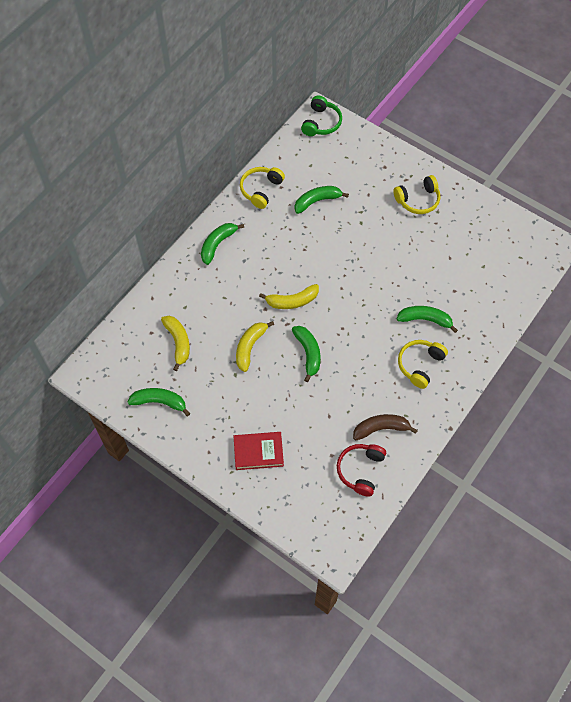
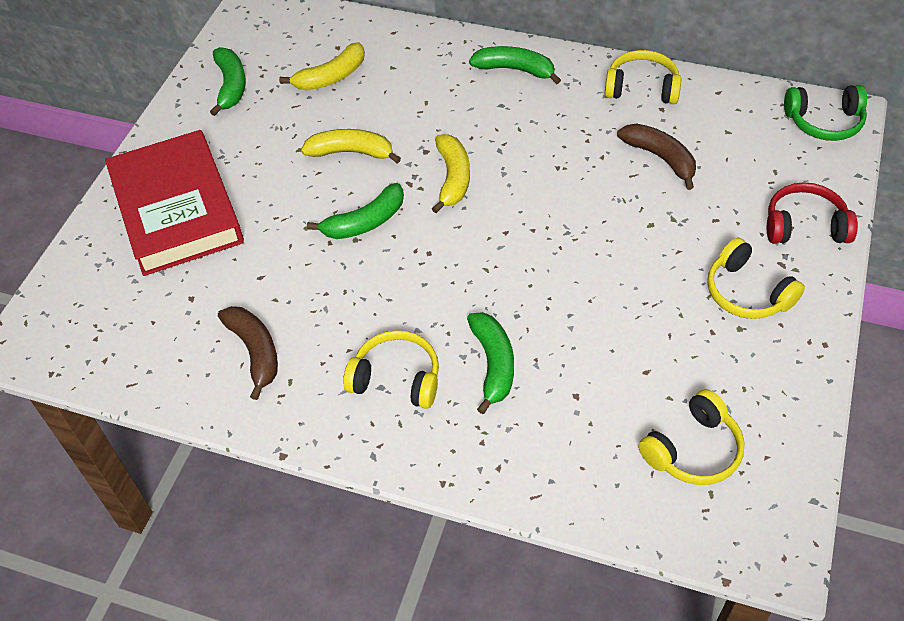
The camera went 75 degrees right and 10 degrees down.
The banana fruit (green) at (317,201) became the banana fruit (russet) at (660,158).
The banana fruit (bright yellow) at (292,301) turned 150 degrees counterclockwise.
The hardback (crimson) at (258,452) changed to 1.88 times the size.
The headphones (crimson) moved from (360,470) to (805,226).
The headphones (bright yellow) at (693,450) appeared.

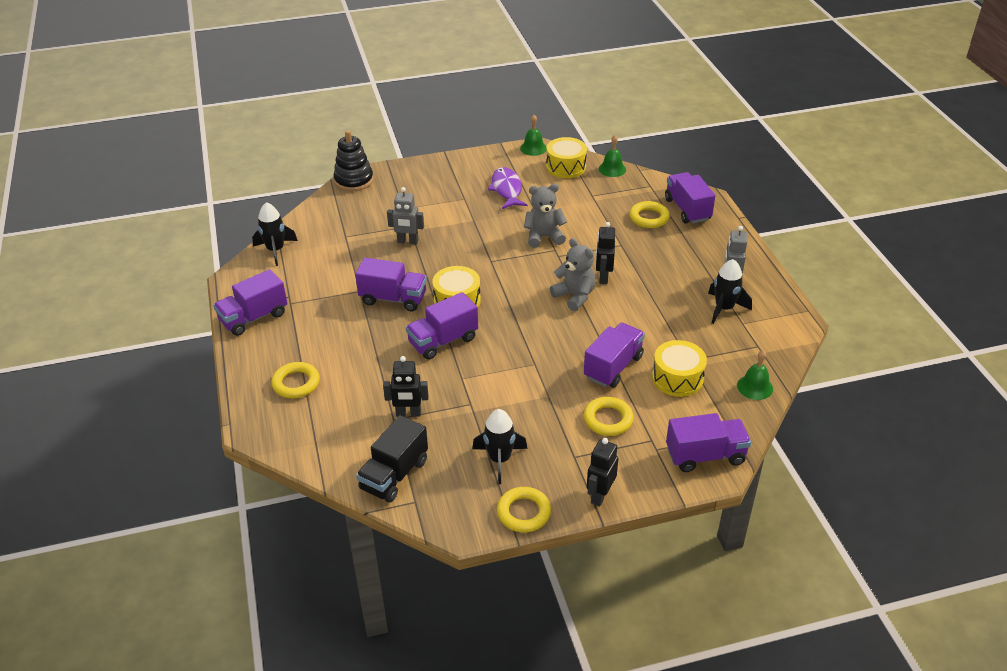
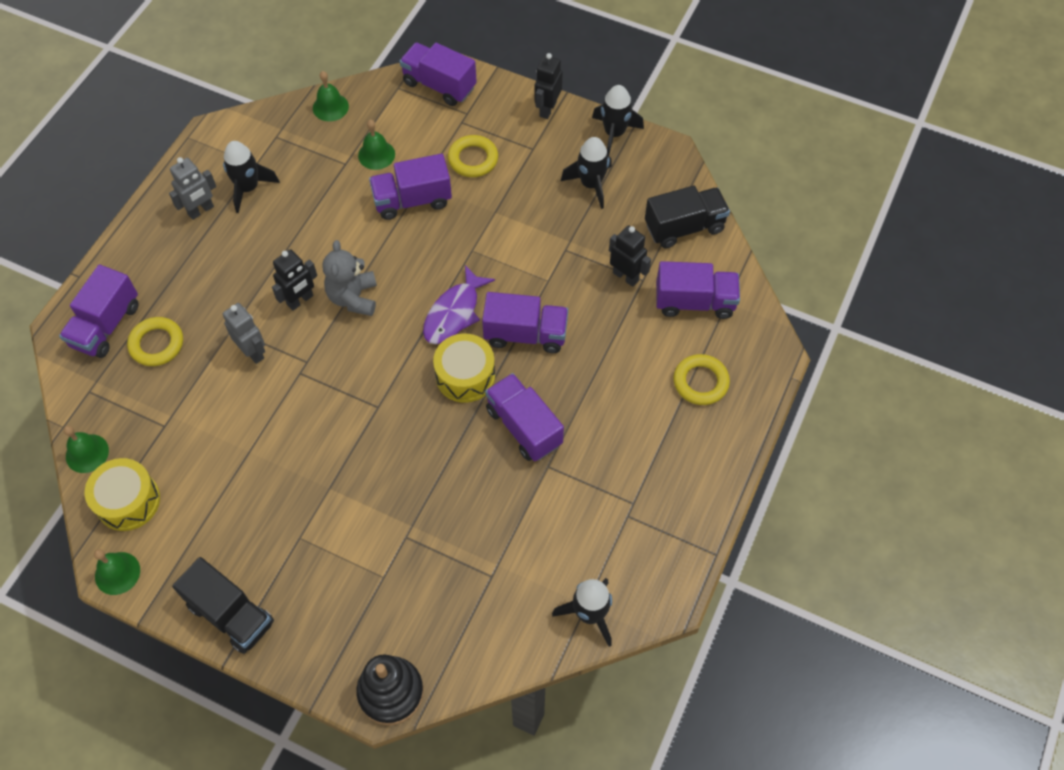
The camera went 140 degrees left and 20 degrees up.
The fish (violet) moved from (507,189) to (454,313).
The teddy (gray) at (544,237) disappeared.
The robot (gray) moved from (407,241) to (253,352).
The toy truck (violet) moved from (254,317) to (694,302).
The drum (bright yellow) at (677,378) was replaced by the bell (green) at (376,155).
The robot (ebony) at (600,495) turned 135 degrees clockwise.
The ring (bright yellow) at (523,512) was replaced by the toy rocket (ebony) at (614,133).
The toy truck (ebony) at (231,614) appeared.

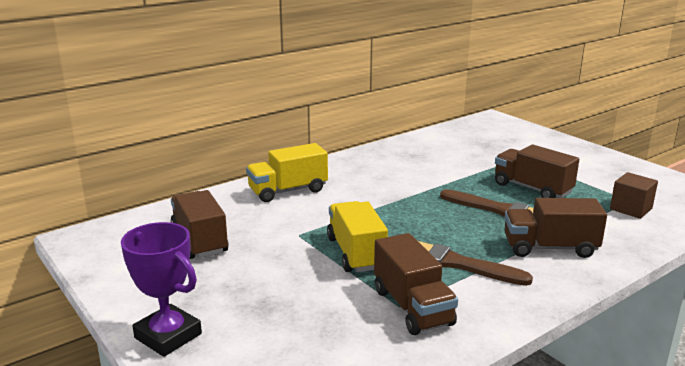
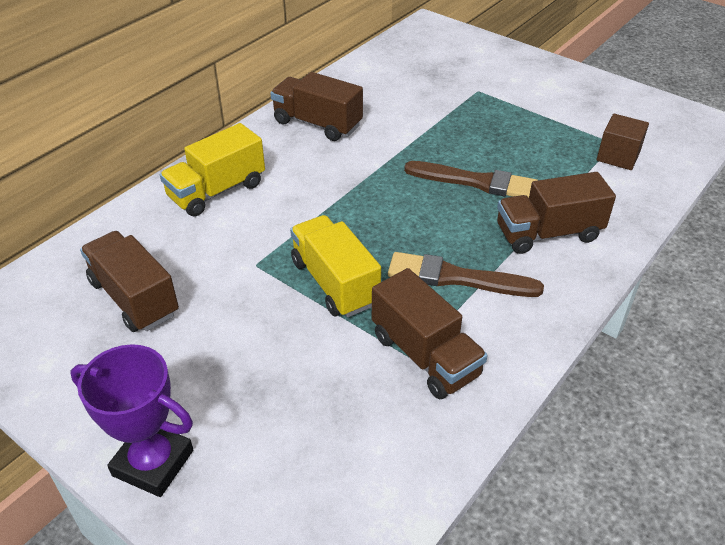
The camera went 15 degrees left and 20 degrees up.
The toy truck (russet) moved from (532,189) to (317,124).

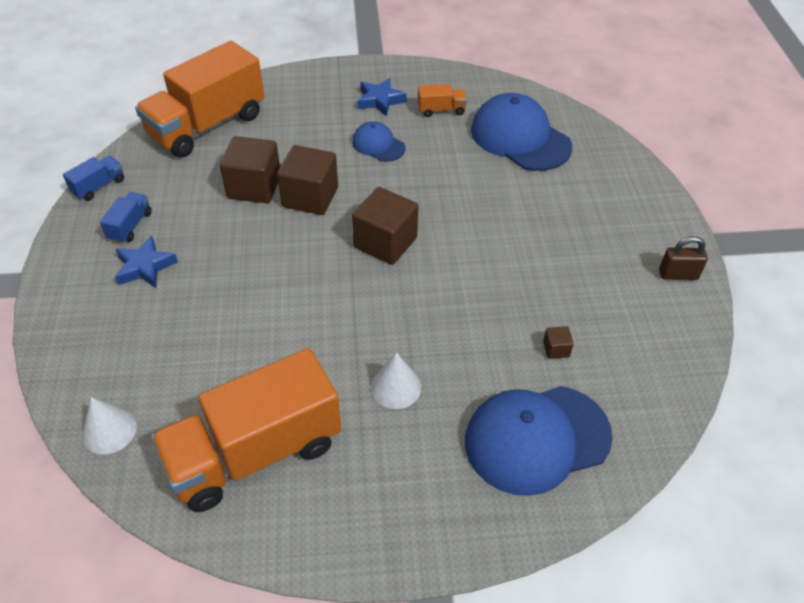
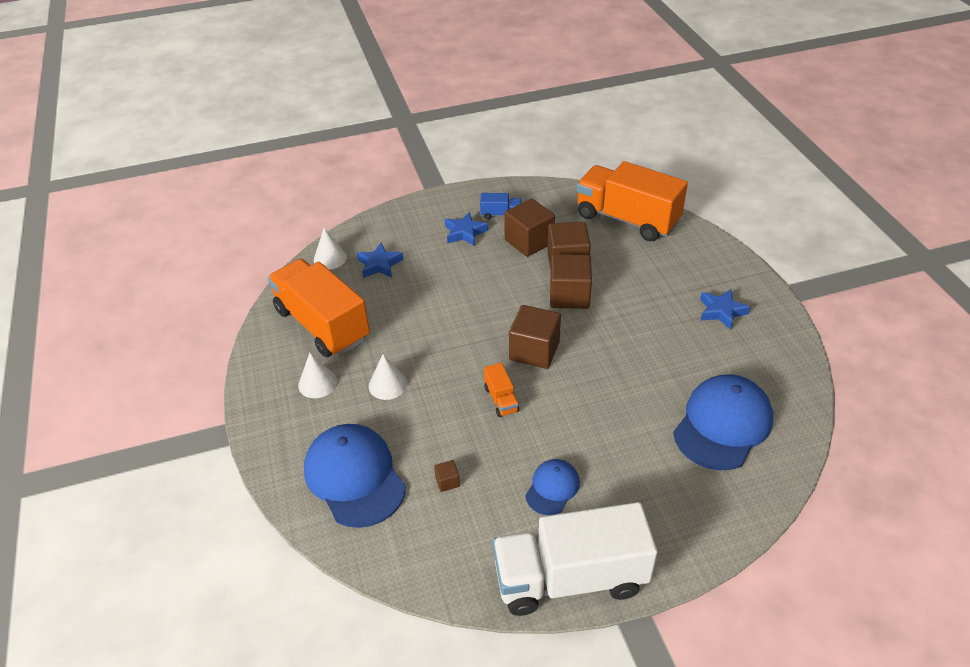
The camera went 80 degrees right and 5 degrees down.
The toy truck (orange) moved from (441,110) to (501,399).
The peaked cap (blue) moved from (378,145) to (552,488).
The toy truck (blue) at (99,186) disappeared.
The small lock (russet) at (678,275) was replaced by the toy truck (pure white) at (570,578).
The block (russet) at (529,241) appeared.
The star (blue) at (379,264) appeared.
The solid cone (pure white) at (317,383) appeared.

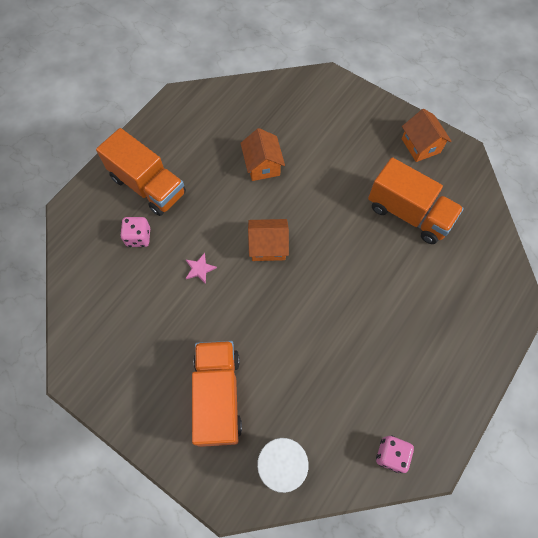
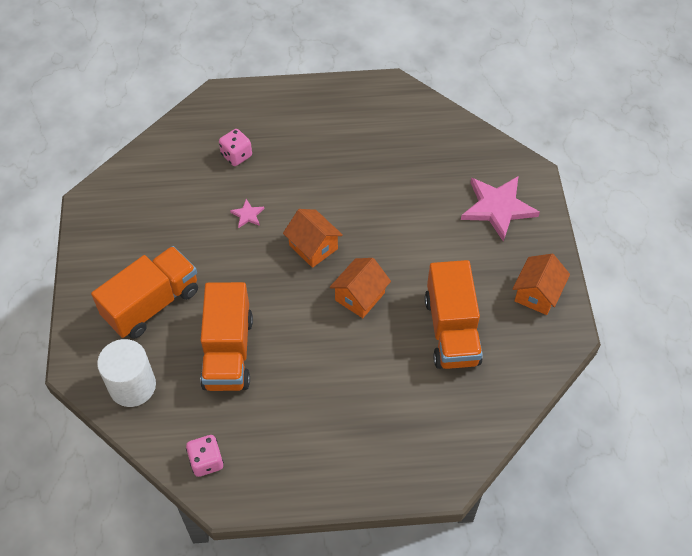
The camera went 50 degrees right and 10 degrees down.
The toy truck (orange) moved from (148,186) to (228,352).
The toy house (orange) moved from (262,165) to (360,296).
The star (rosy) at (498,208) appeared.

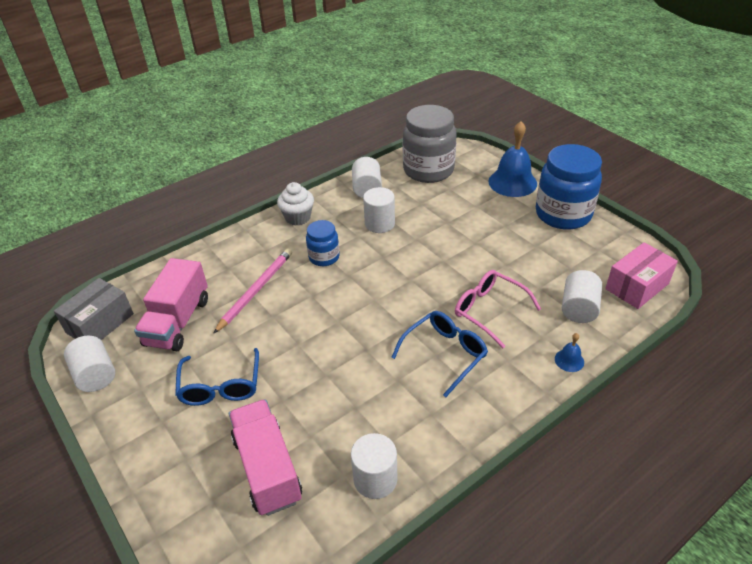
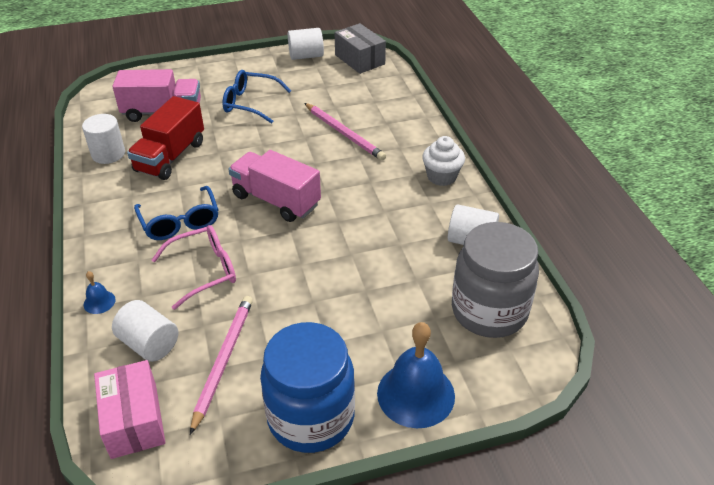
The camera went 110 degrees right and 0 degrees up.
The cylinder (pure white) at (379,224) disappeared.
The jar (blue) at (324,257) disappeared.
The toy truck (rosy) moved from (178,322) to (276,200).
The toy truck (crimson) at (170,157) appeared.
The lead pencil (rosy) at (223,361) appeared.

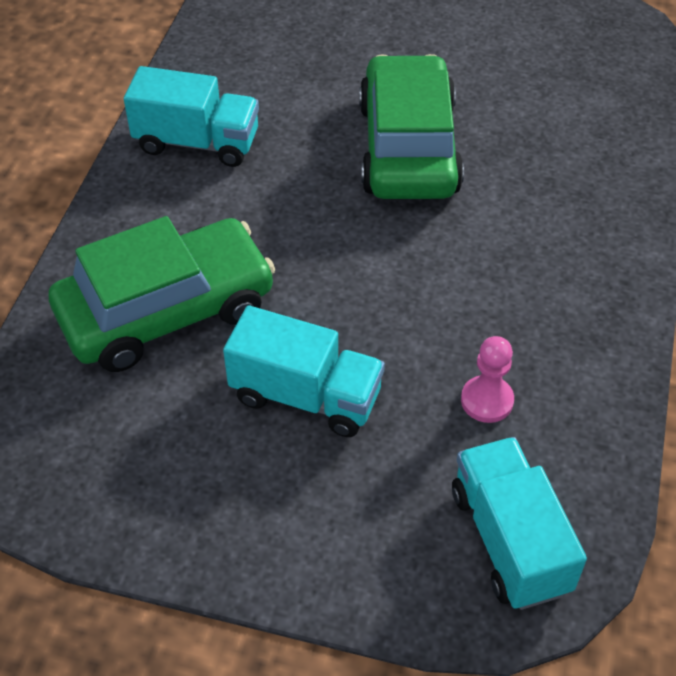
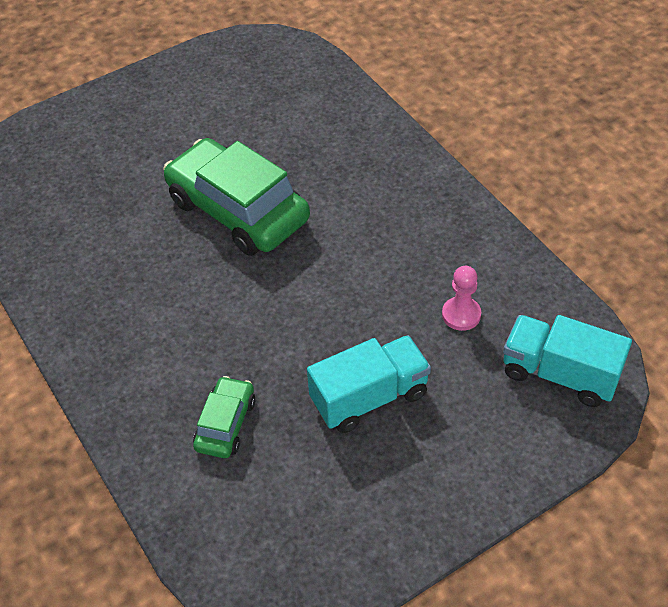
The camera went 45 degrees left and 0 degrees up.
The toy truck (turquoise) at (197,142) disappeared.
The car (green) at (166,310) changed to 0.49 times the size.

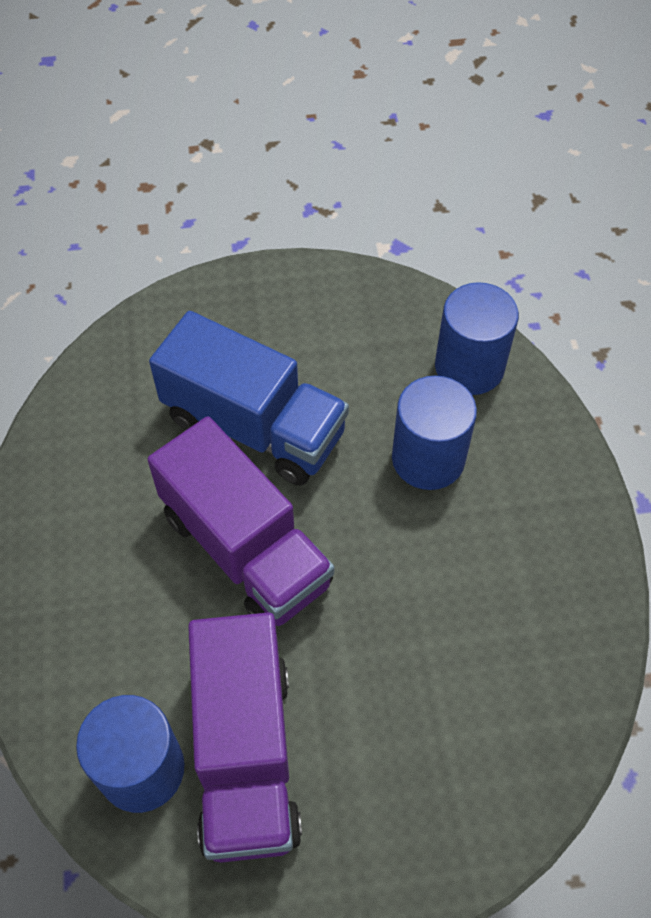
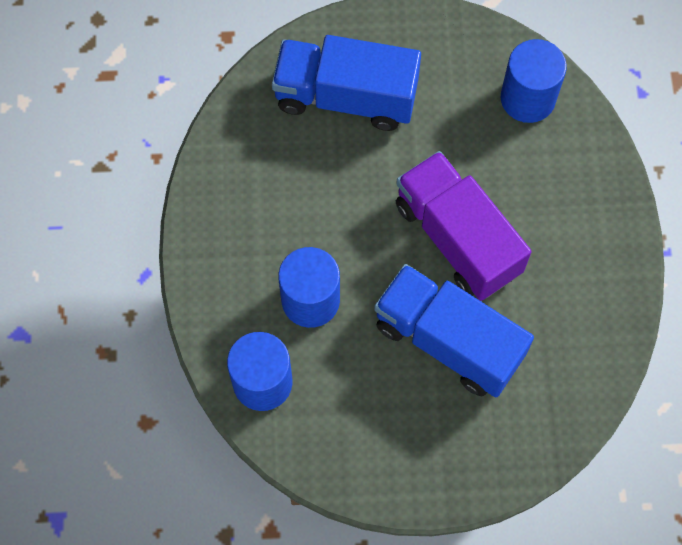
The camera went 175 degrees left and 10 degrees up.
The toy truck (violet) at (246,753) disappeared.
The toy truck (blue) at (346,97) appeared.

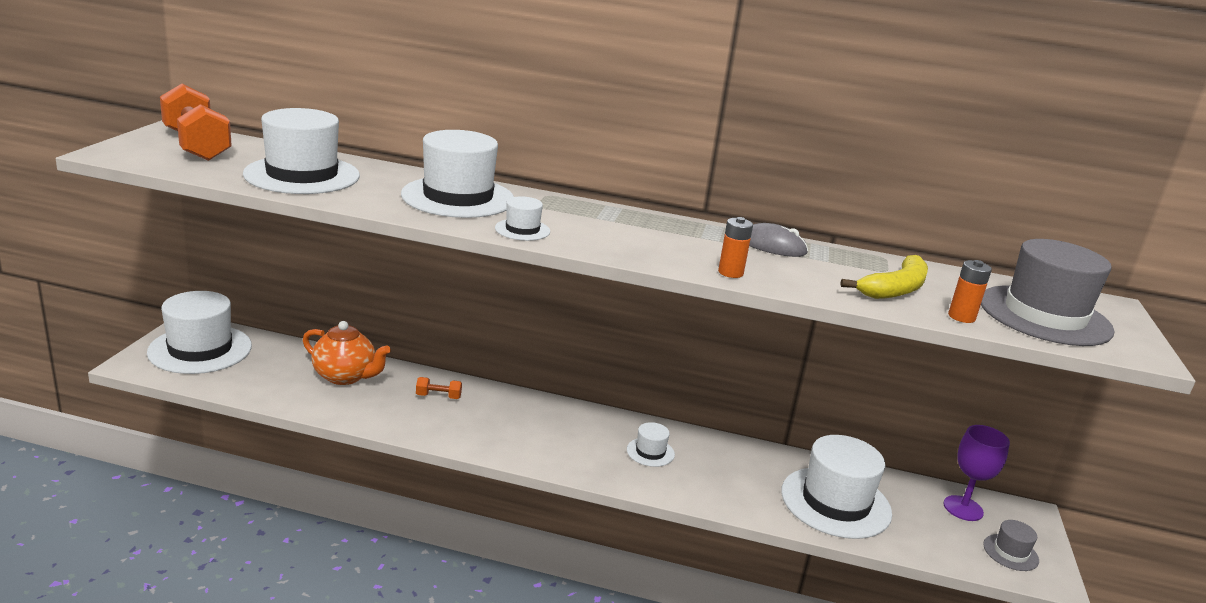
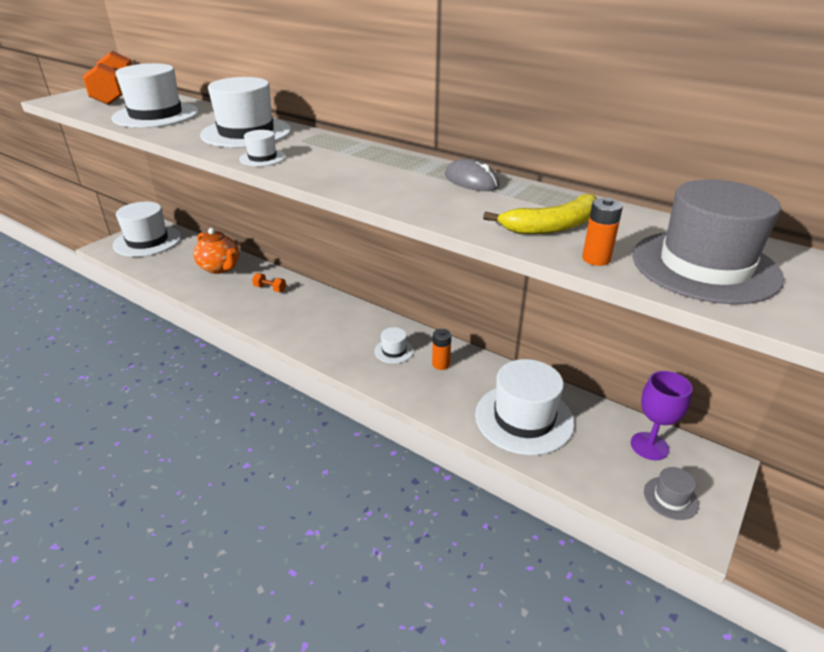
The camera went 25 degrees right and 10 degrees up.
The power cell (orange) moved from (730,273) to (441,364).

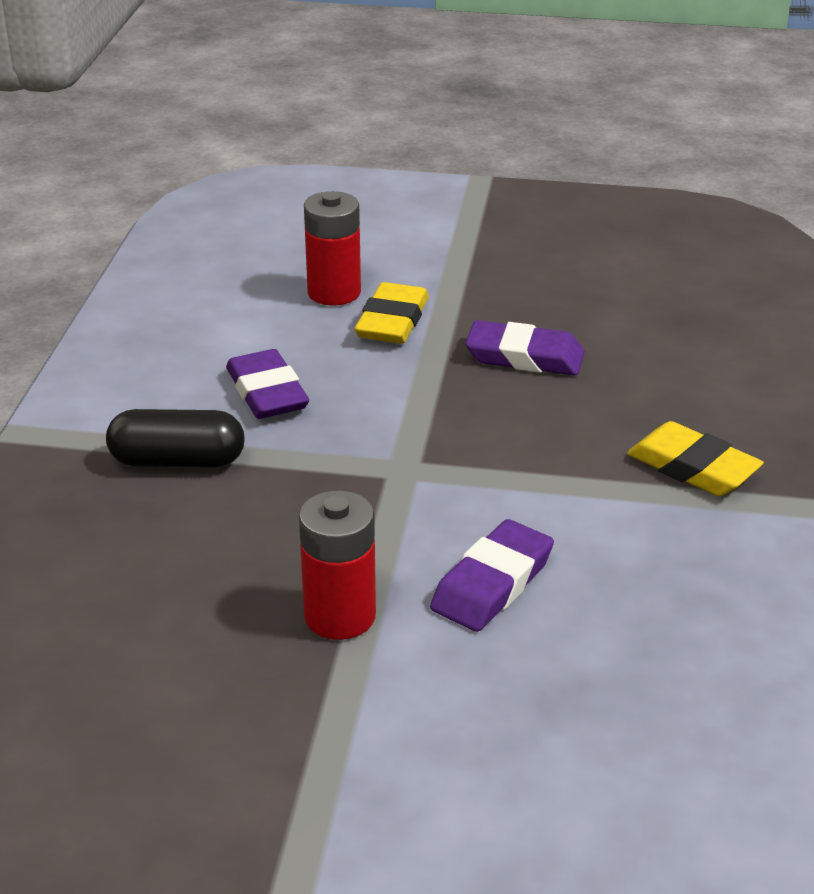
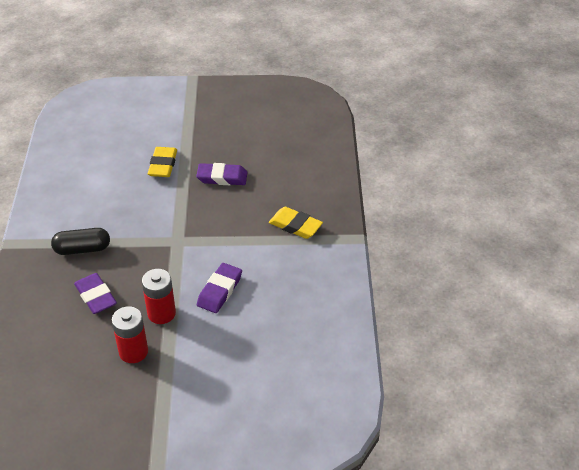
The camera went 10 degrees left and 10 degrees up.
The power cell (crimson) moved from (334,292) to (133,351).
The eraser (violet) moved from (267,392) to (96,296).

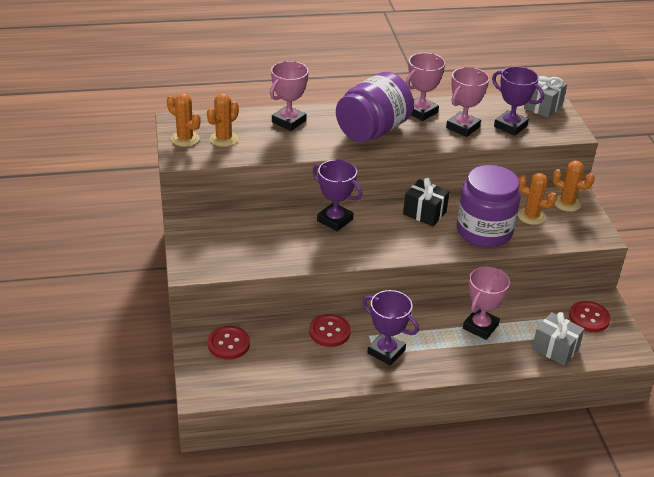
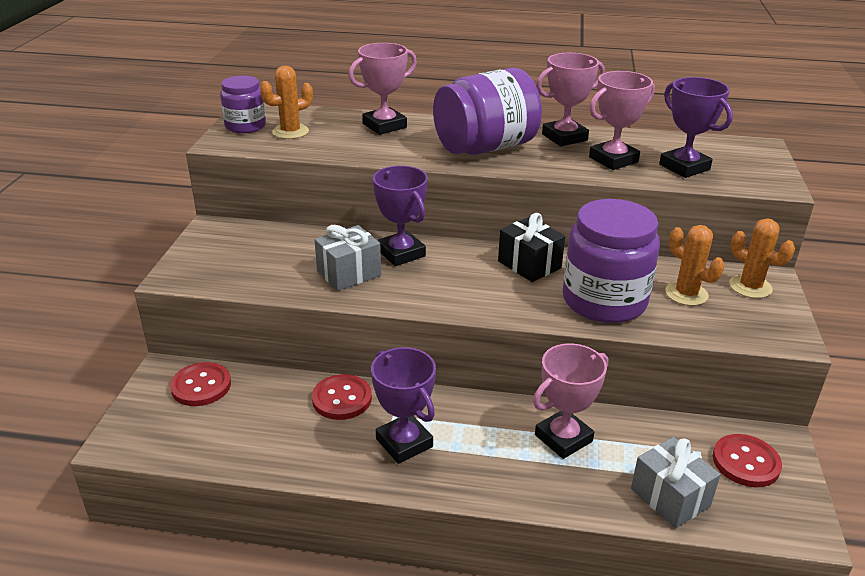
The camera went 20 degrees right and 5 degrees down.
The present (gray) moved from (543,106) to (349,273).
The cactus (orange) at (185,139) was replaced by the jar (violet) at (245,126).

